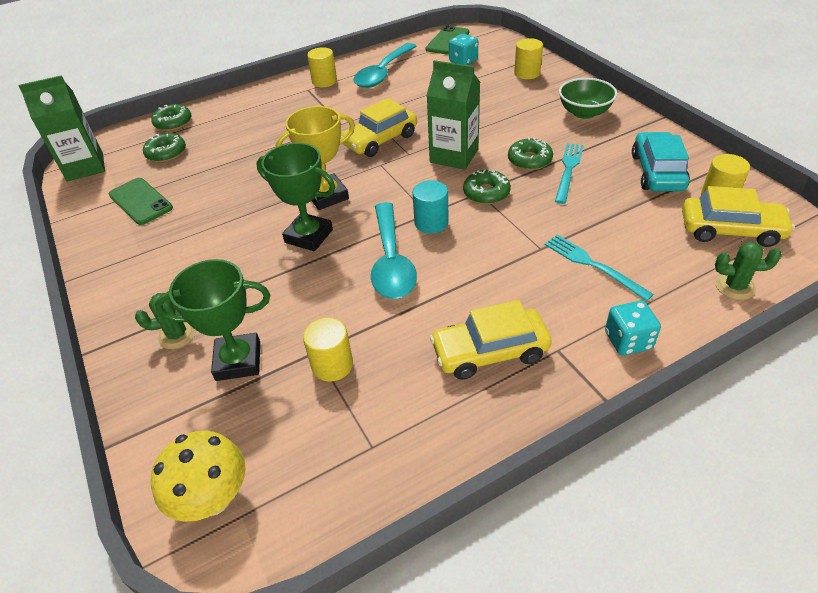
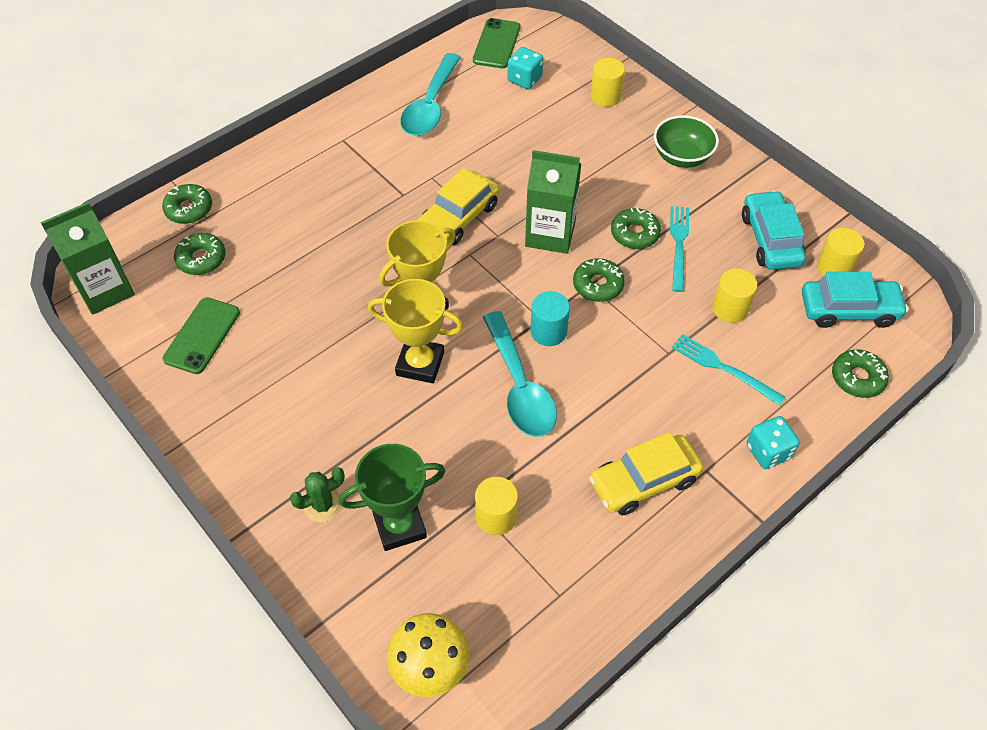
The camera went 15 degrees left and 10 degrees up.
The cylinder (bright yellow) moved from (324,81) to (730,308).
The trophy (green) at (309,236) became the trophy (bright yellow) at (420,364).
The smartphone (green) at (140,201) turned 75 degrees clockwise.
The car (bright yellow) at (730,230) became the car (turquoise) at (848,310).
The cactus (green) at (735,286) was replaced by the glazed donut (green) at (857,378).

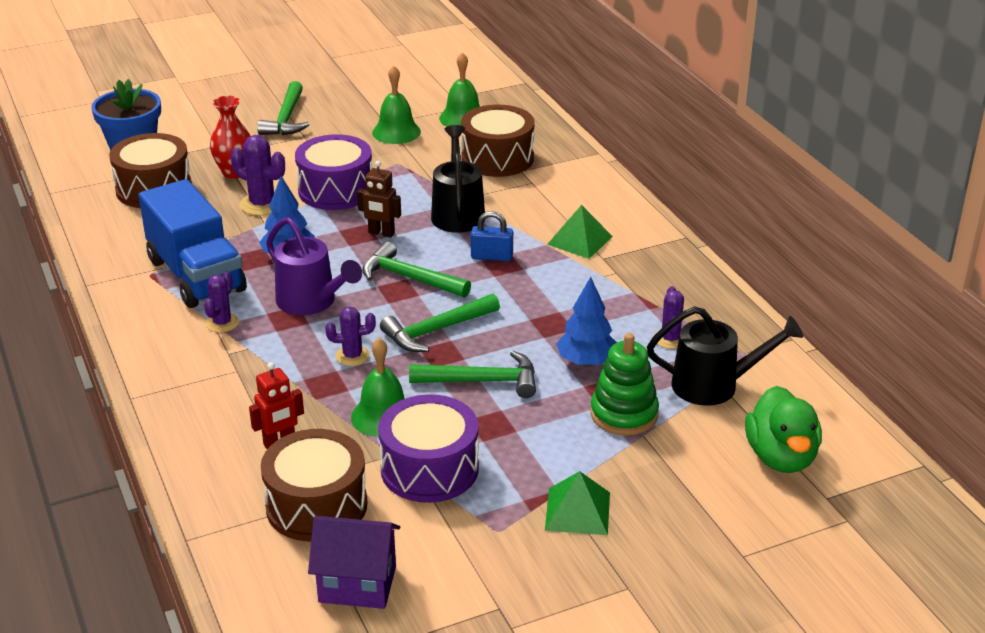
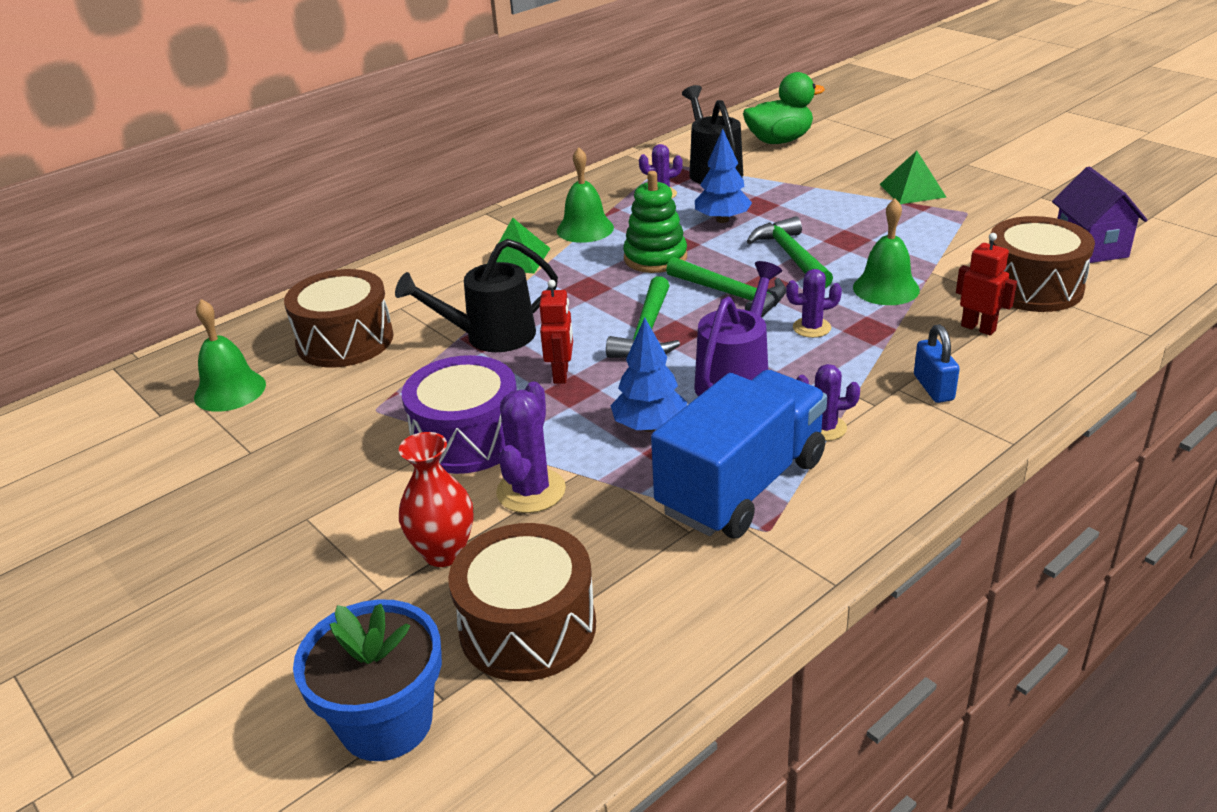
The camera went 105 degrees left and 0 degrees up.
The bell (green) moved from (396,132) to (585,229).
The hammer (green) at (286,119) disappeared.
The robot (russet) at (381,233) became the robot (crimson) at (561,374).
The small lock (blue) moved from (492,257) to (933,388).
The cactus (violet) at (352,356) turned 75 degrees counterclockwise.
The stacking toy (green) moved from (624,414) to (655,258).
The drum (violet) at (429,469) disappeared.

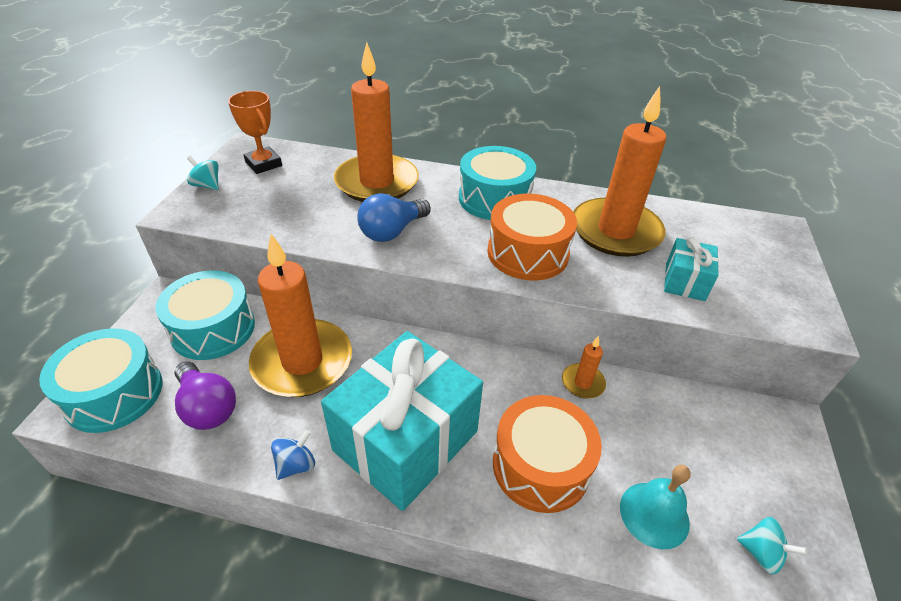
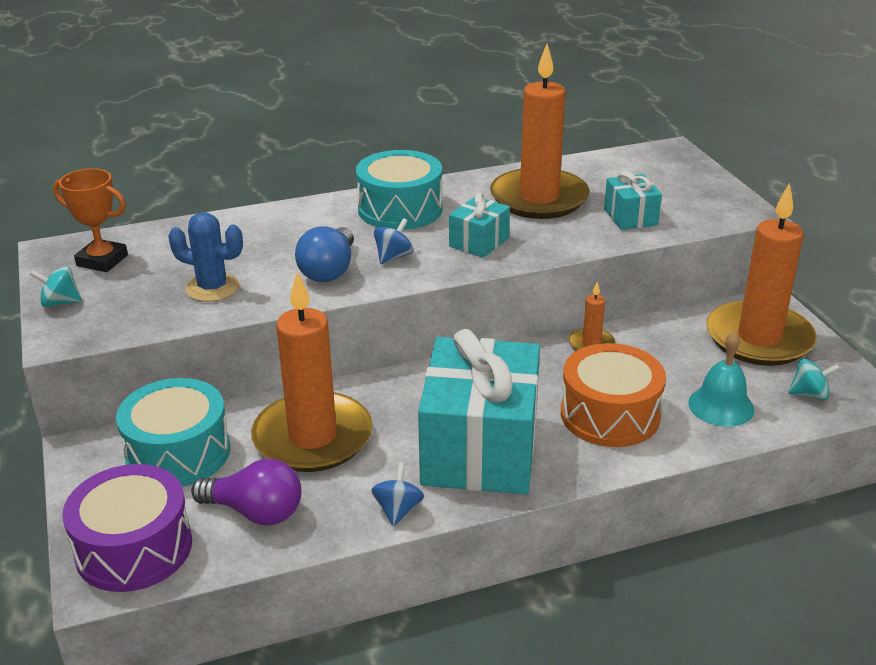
The camera went 30 degrees left and 10 degrees down.
The wax candle (orange) moved from (377,182) to (759,338).
The drum (orange) at (527,253) was replaced by the present (turquoise) at (479,242).
The drum (turquoise) at (114,393) became the drum (violet) at (134,548).
The cactus (blue) at (212,288) appeared.
The whirligig (blue) at (393,257) appeared.

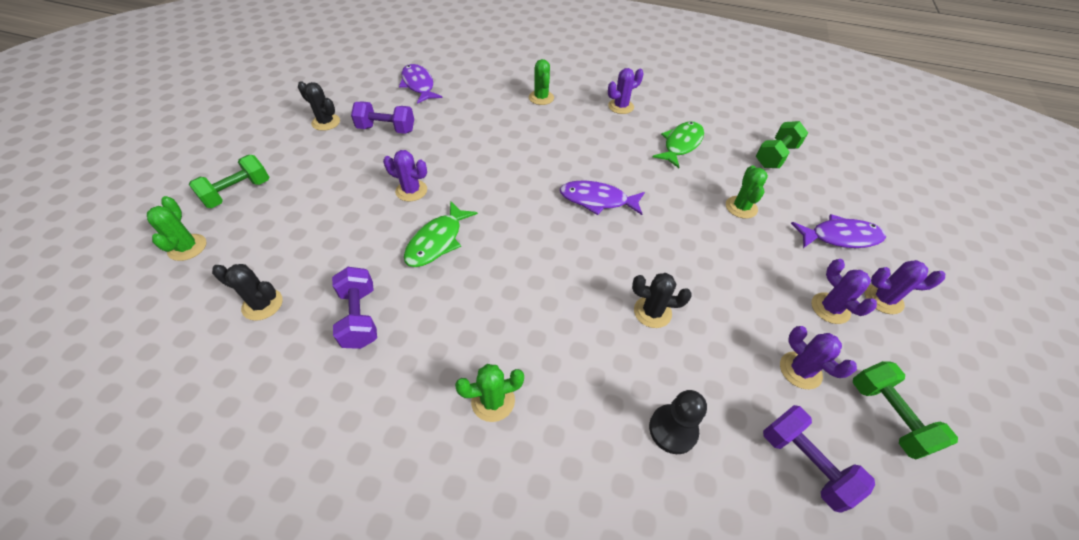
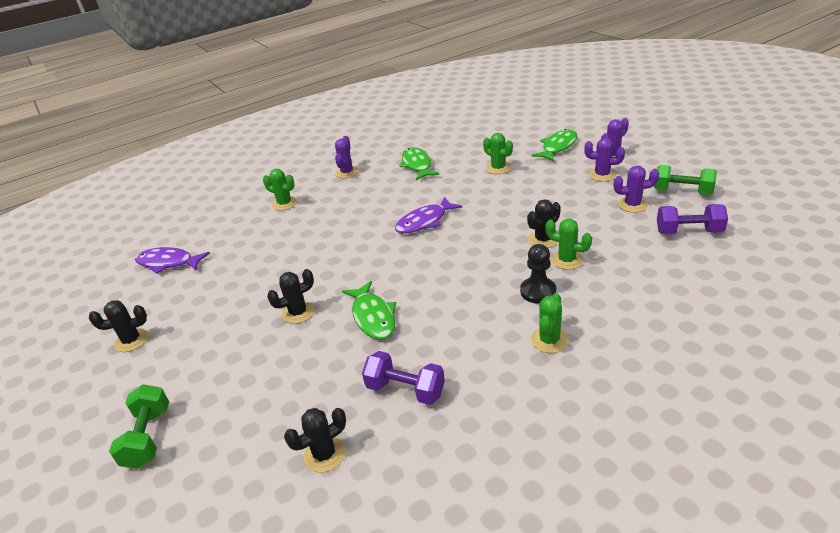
The camera went 45 degrees left and 15 degrees down.
The free weight (violet) at (386,129) disappeared.
The free weight (green) at (775,156) disappeared.
The cactus (violet) at (411,191) became the cactus (ebony) at (298,313).
The cactus (green) moved from (187,247) to (566,260).
The fish (violet) at (840,237) became the fish (green) at (558,147).
The game pawn (ebony) moved from (673,429) to (538,291).

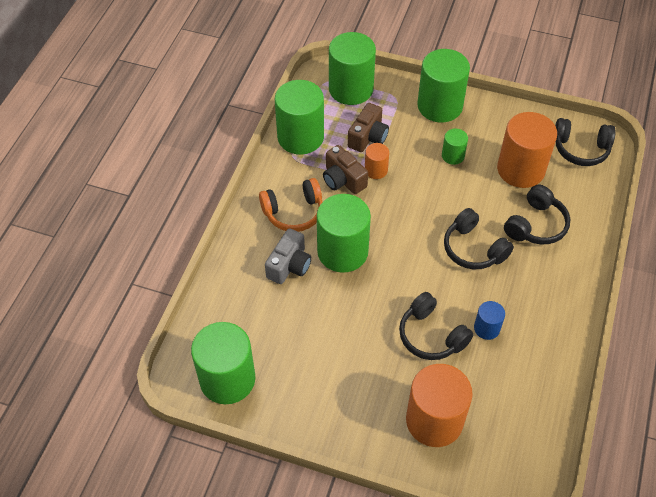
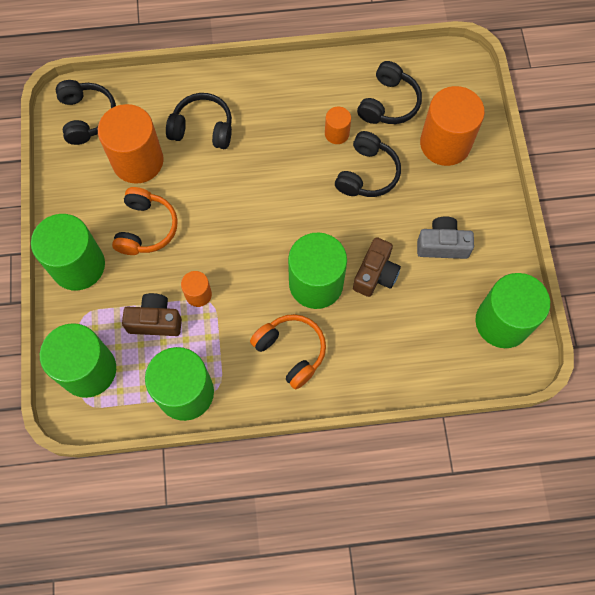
The camera went 115 degrees left and 15 degrees up.
The cylinder (green) at (453,156) was replaced by the headphones (orange) at (146,228).
The camera (russet) moved from (343,180) to (375,274).
The headphones (ebony) moved from (473,249) to (388,103).
The camera (gray) moved from (289,265) to (442,245).
The cylinder (blue) at (486,328) became the cylinder (orange) at (337,133).

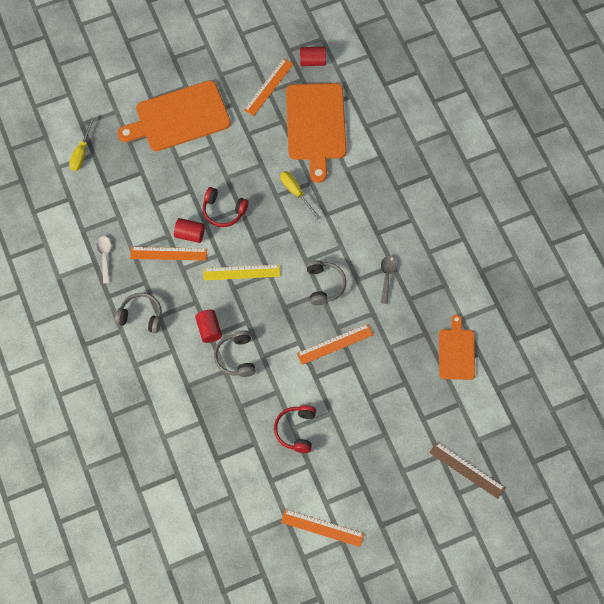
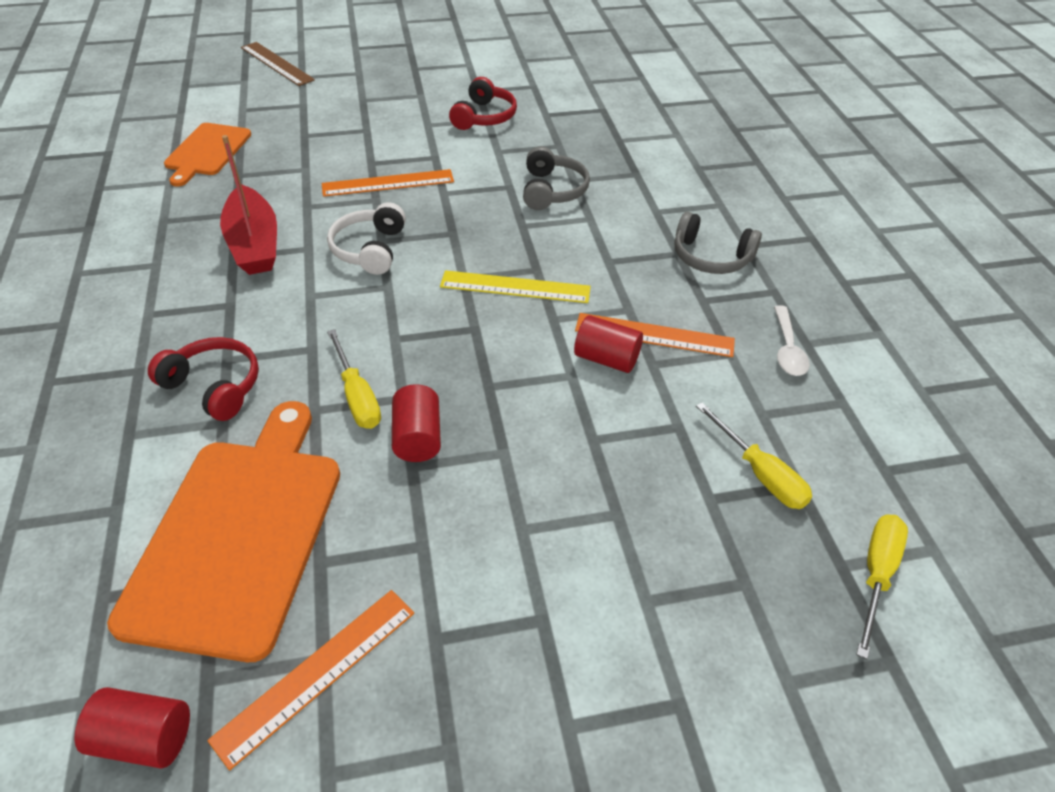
The camera went 170 degrees left and 20 degrees down.
The chopping board (orange) at (179,117) disappeared.
The headphones (crimson) moved from (223,211) to (214,386).
The teaspoon (gray) at (386,277) was replaced by the boat (crimson) at (254,244).
The headphones (gray) at (324,285) became the headphones (pure white) at (369,249).
The cylinder (crimson) moved from (209,329) to (417,438).
The ruler (orange) at (322,528) disappeared.
The hand screwdriver (bright yellow) at (760,473) appeared.

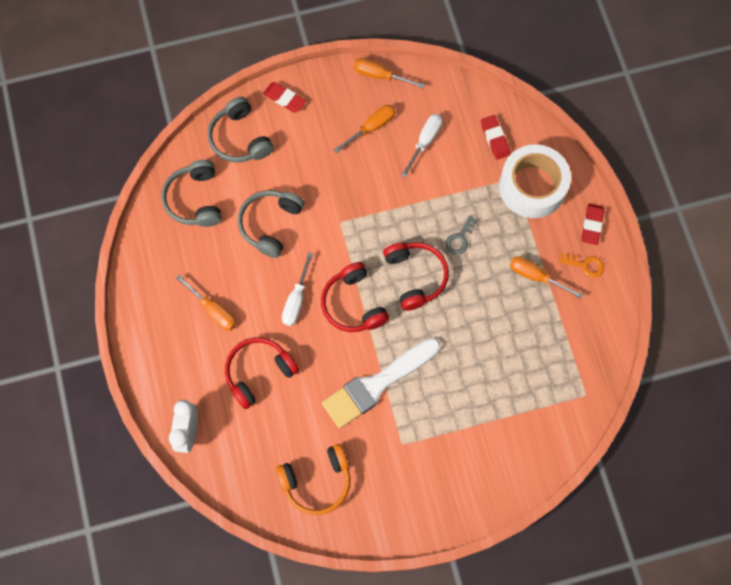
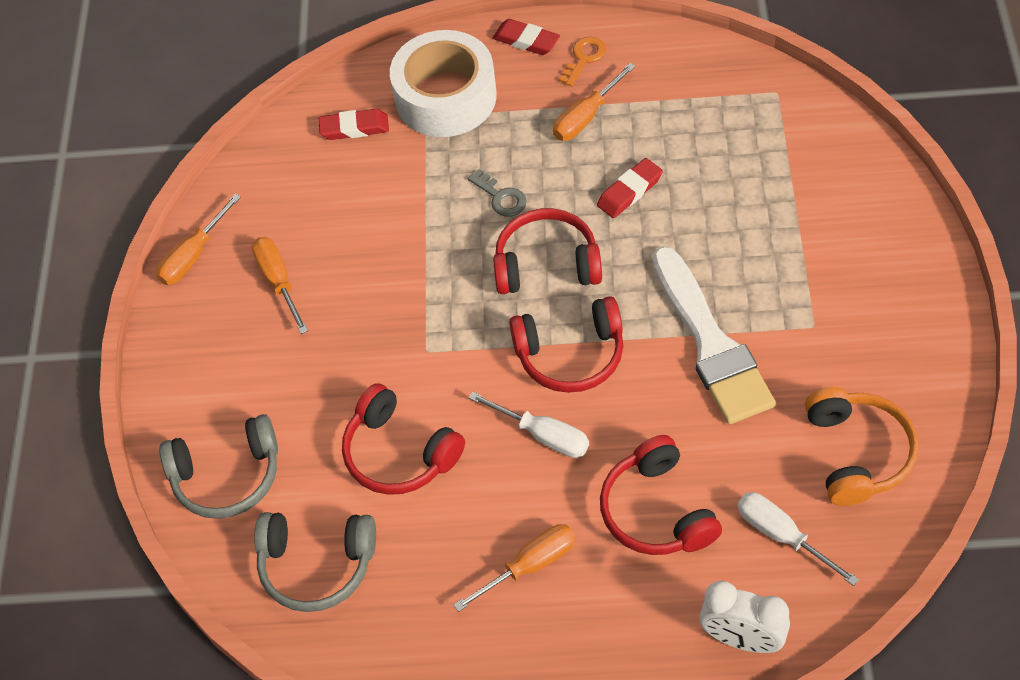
The camera went 70 degrees left and 15 degrees down.
The eraser (crimson) moved from (284,99) to (629,191).
The hand screwdriver (pure white) moved from (425,141) to (782,536).
The headphones (gray) at (270,224) became the headphones (crimson) at (399,453).

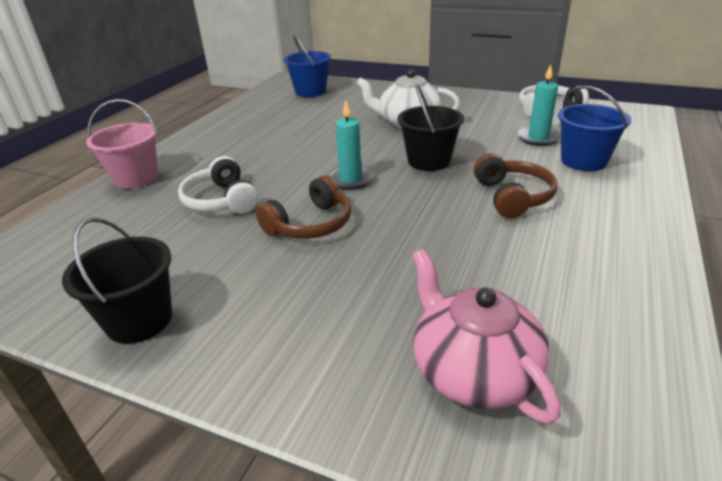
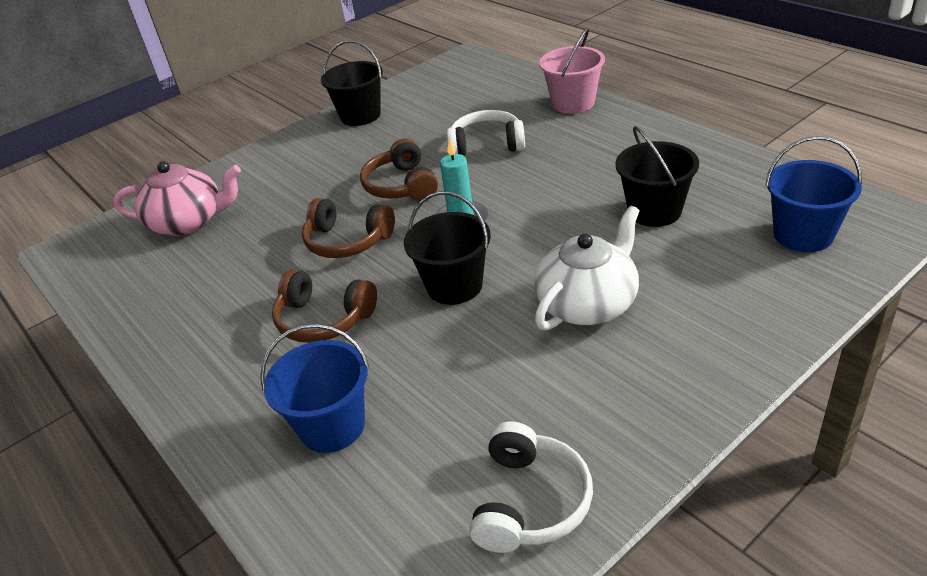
The camera went 120 degrees right and 5 degrees up.
The wax candle (turquoise) at (538,138) disappeared.
The sand bucket (ebony) at (654,211) appeared.
The headphones (russet) at (347,241) appeared.

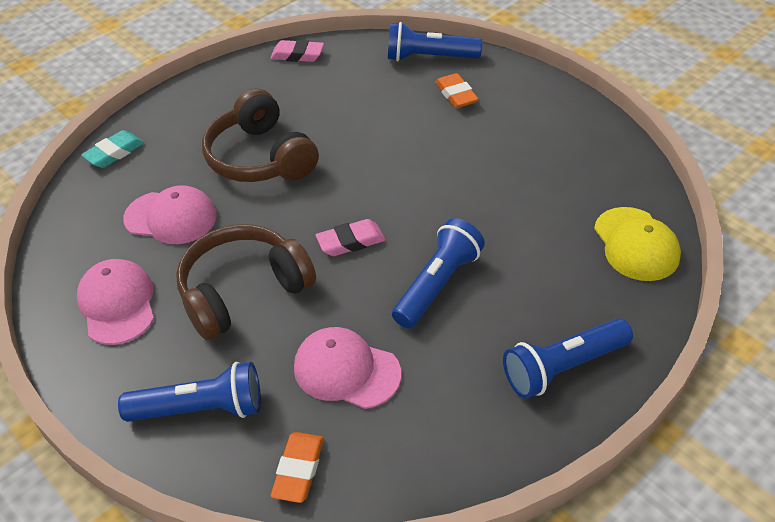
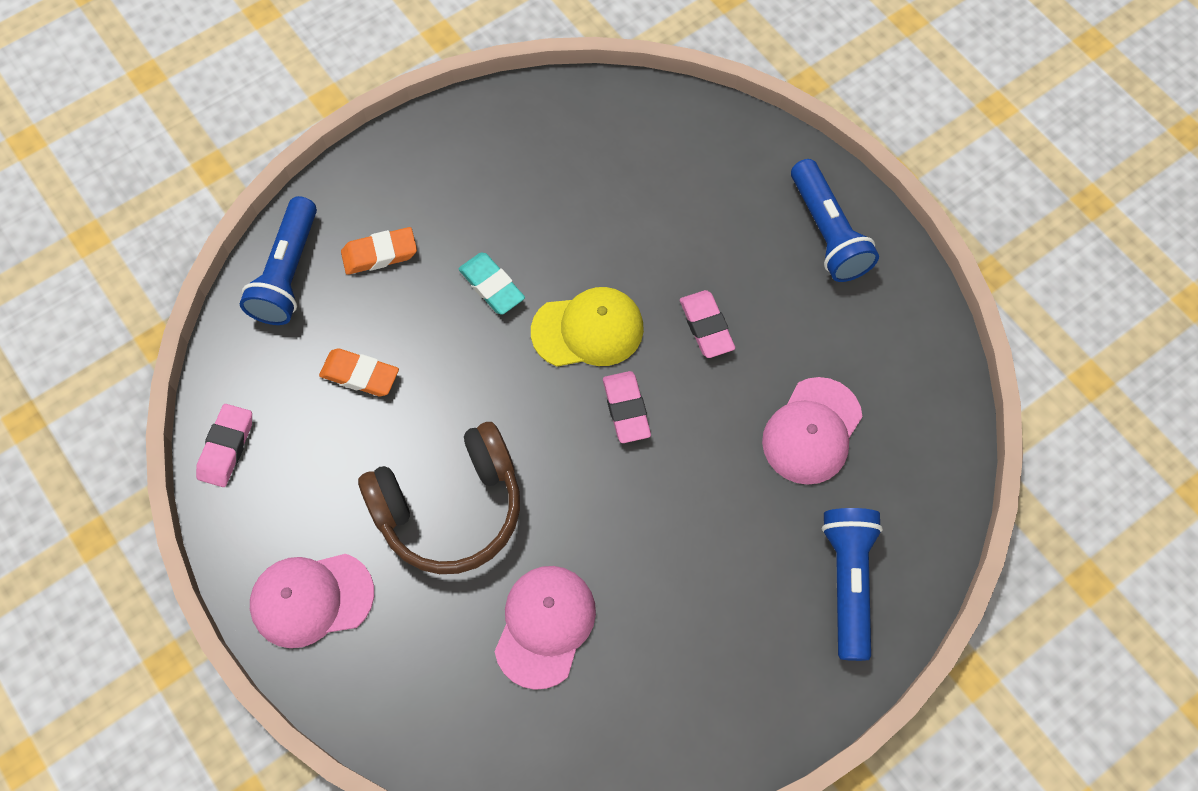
The camera went 85 degrees left and 20 degrees up.
The eraser (turquoise) moved from (114,153) to (491,286).
The peaked cap (bright yellow) moved from (636,244) to (588,330).
The pocket torch (blue) at (437,284) was replaced by the eraser (rosy) at (706,326).
The headphones (russet) at (243,291) disappeared.
The peaked cap (rosy) moved from (117,304) to (311,599).
The eraser (orange) moved from (298,470) to (360,375).

